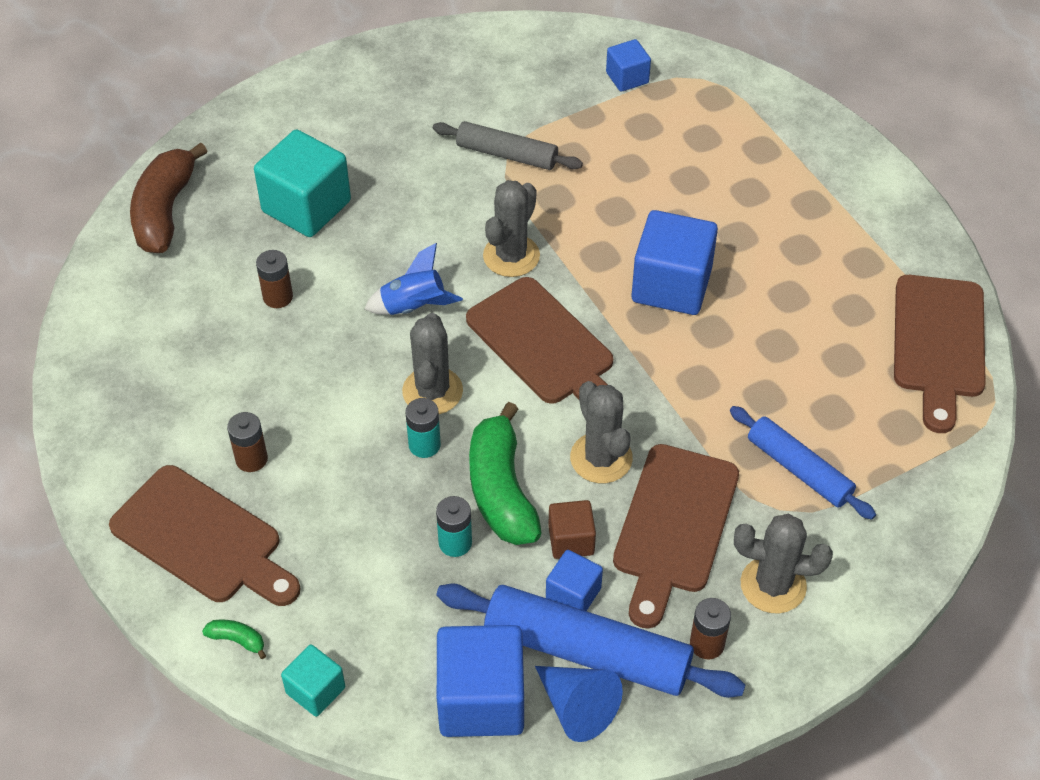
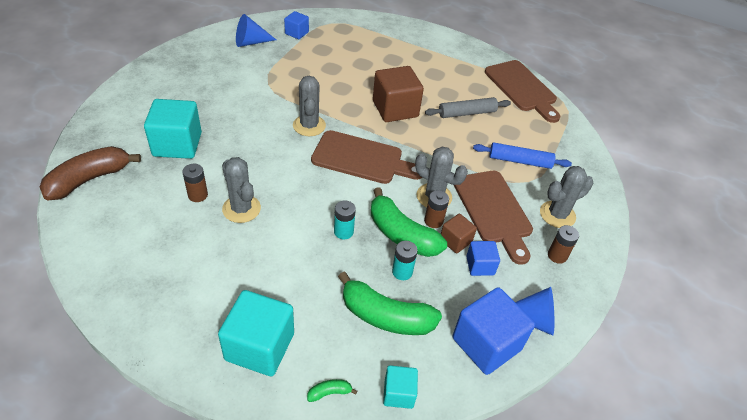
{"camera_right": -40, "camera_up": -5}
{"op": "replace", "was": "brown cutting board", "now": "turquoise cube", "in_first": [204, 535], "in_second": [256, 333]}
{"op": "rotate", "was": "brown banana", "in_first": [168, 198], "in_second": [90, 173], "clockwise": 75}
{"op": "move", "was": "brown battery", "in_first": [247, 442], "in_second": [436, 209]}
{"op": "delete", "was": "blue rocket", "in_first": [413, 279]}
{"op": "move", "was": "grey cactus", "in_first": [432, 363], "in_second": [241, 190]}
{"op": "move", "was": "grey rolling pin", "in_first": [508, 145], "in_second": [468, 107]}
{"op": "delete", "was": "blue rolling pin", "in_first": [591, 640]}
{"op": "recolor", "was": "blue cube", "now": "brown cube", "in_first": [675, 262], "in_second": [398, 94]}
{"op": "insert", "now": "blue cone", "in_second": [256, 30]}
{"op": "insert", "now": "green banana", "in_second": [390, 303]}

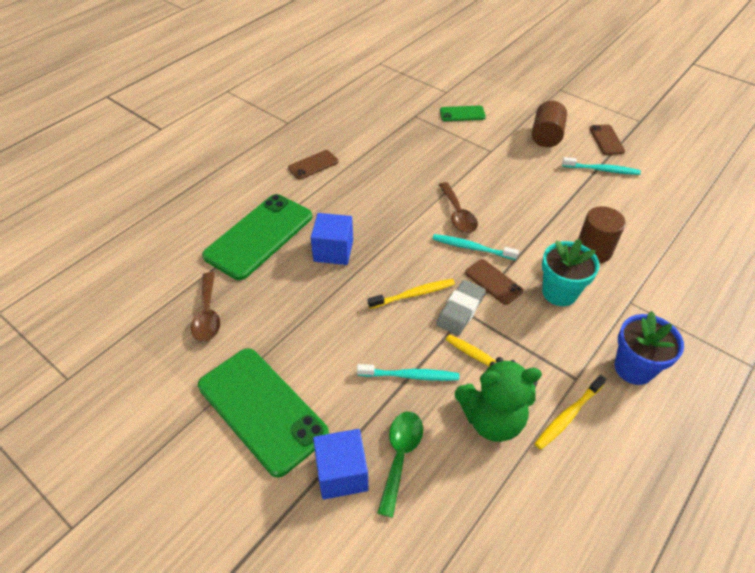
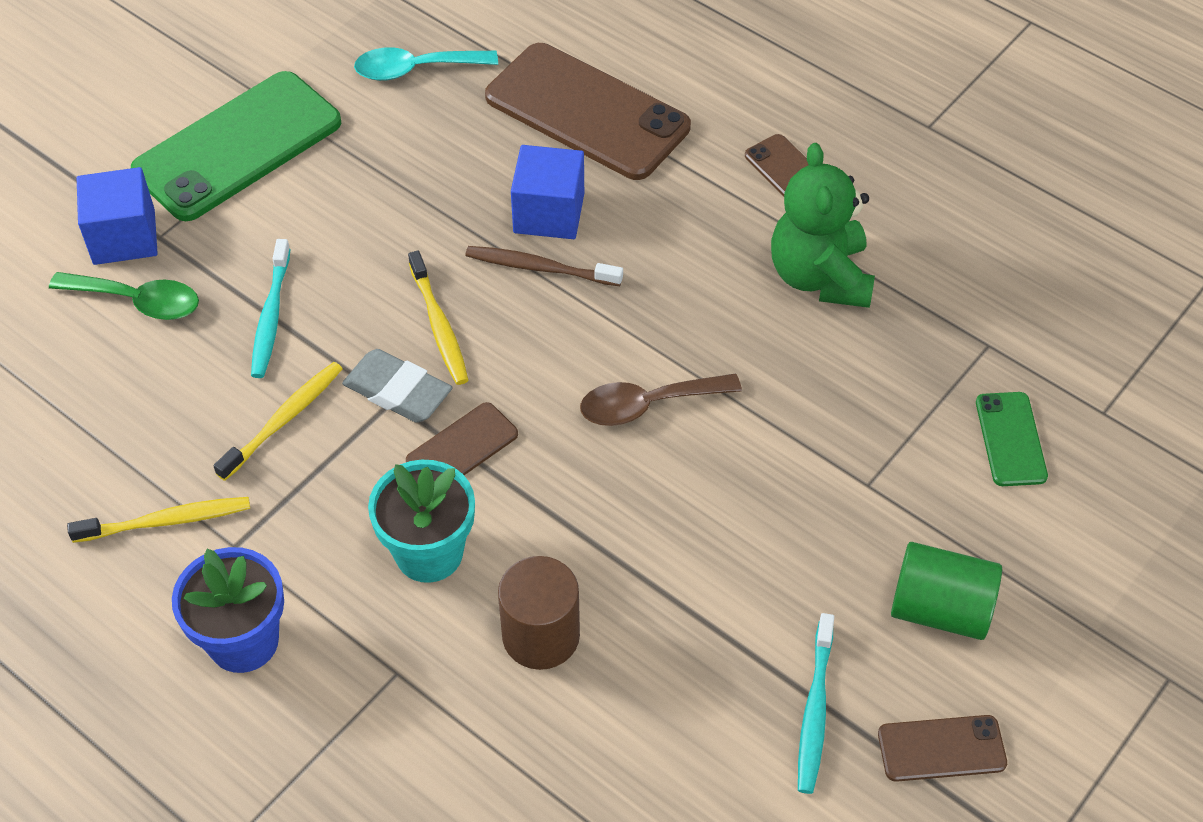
{"camera_right": 90, "camera_up": 5}
{"op": "recolor", "was": "brown spoon", "now": "turquoise spoon", "in_first": [205, 307], "in_second": [426, 64]}
{"op": "recolor", "was": "green phone", "now": "brown phone", "in_first": [257, 237], "in_second": [588, 111]}
{"op": "delete", "was": "turquoise toothbrush", "in_first": [475, 247]}
{"op": "move", "was": "green teddy bear", "in_first": [498, 399], "in_second": [823, 225]}
{"op": "recolor", "was": "brown cylinder", "now": "green cylinder", "in_first": [549, 124], "in_second": [946, 591]}
{"op": "rotate", "was": "yellow toothbrush", "in_first": [570, 412], "in_second": [158, 520], "clockwise": 120}
{"op": "insert", "now": "brown toothbrush", "in_second": [544, 266]}

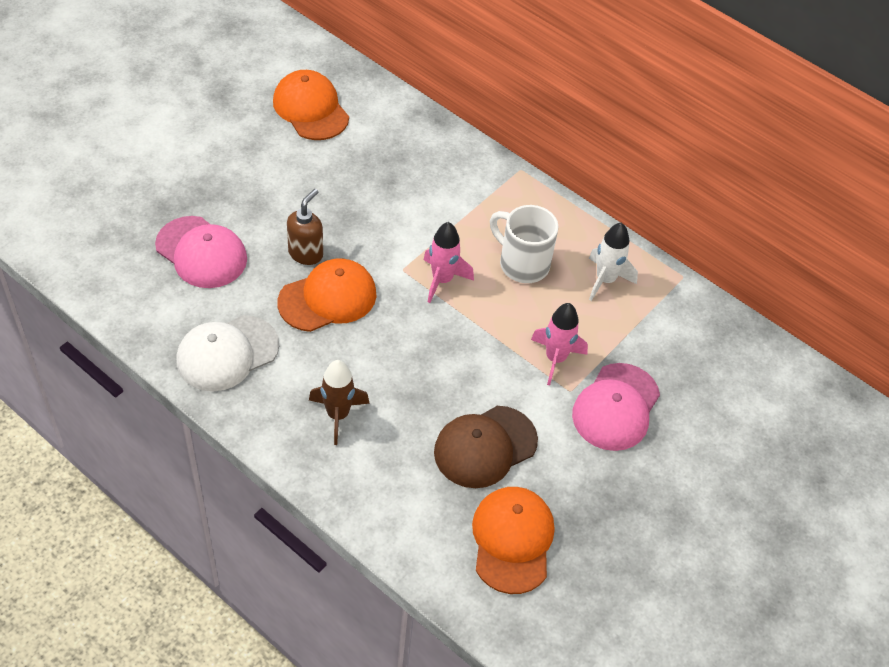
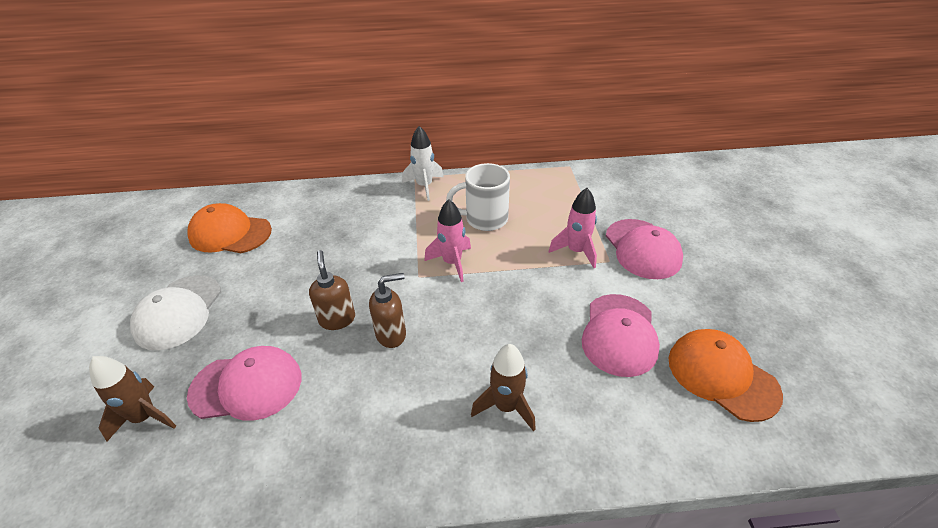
{"camera_right": -40, "camera_up": -10}
{"op": "move", "was": "white cap", "in_first": [227, 353], "in_second": [175, 312]}
{"op": "replace", "was": "orange cap", "now": "brown soap dispenser", "in_first": [327, 295], "in_second": [387, 310]}
{"op": "recolor", "was": "brown cap", "now": "pink cap", "in_first": [486, 447], "in_second": [621, 335]}
{"op": "move", "was": "white rocket", "in_first": [613, 262], "in_second": [422, 163]}
{"op": "insert", "now": "brown rocket", "in_second": [132, 398]}

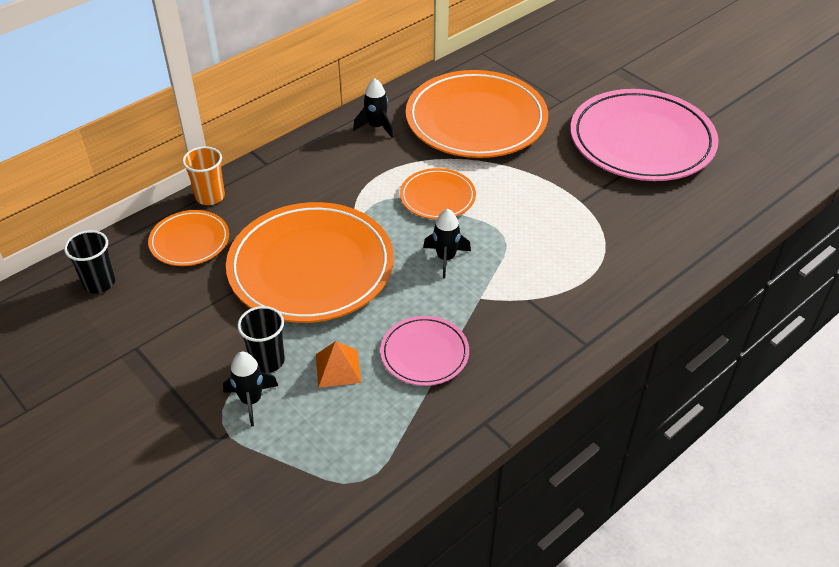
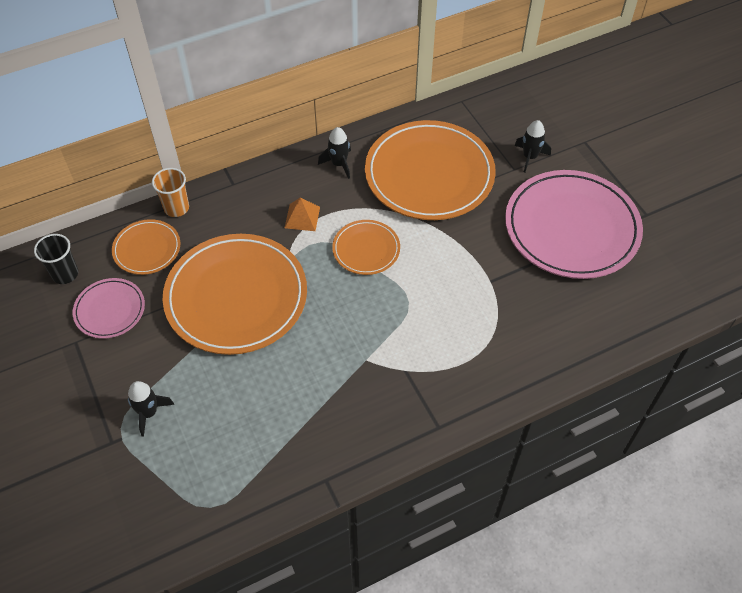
{"camera_right": 15, "camera_up": 10}
{"op": "delete", "was": "black cup", "in_first": [261, 339]}
{"op": "move", "was": "orange pyramid", "in_first": [338, 364], "in_second": [302, 214]}
{"op": "move", "was": "pink plate", "in_first": [424, 351], "in_second": [109, 308]}
{"op": "move", "was": "black rocket", "in_first": [447, 243], "in_second": [532, 146]}

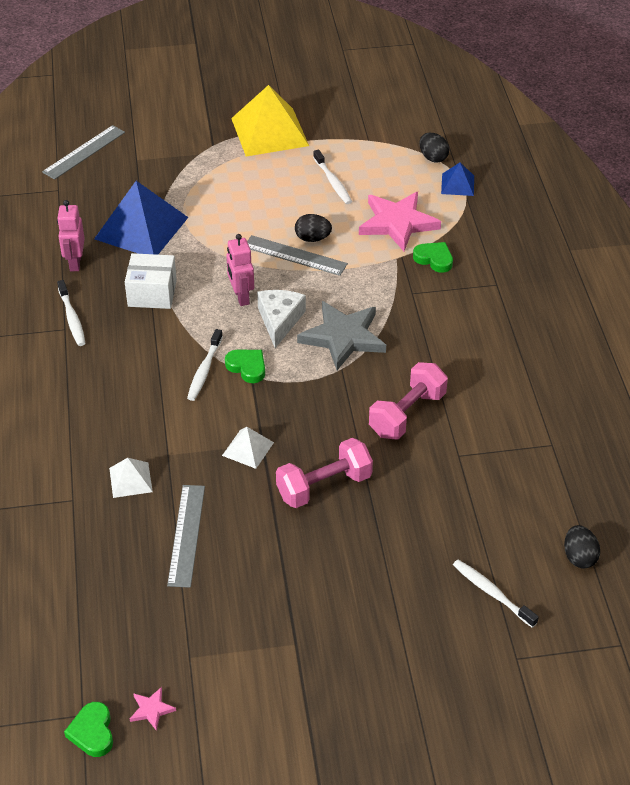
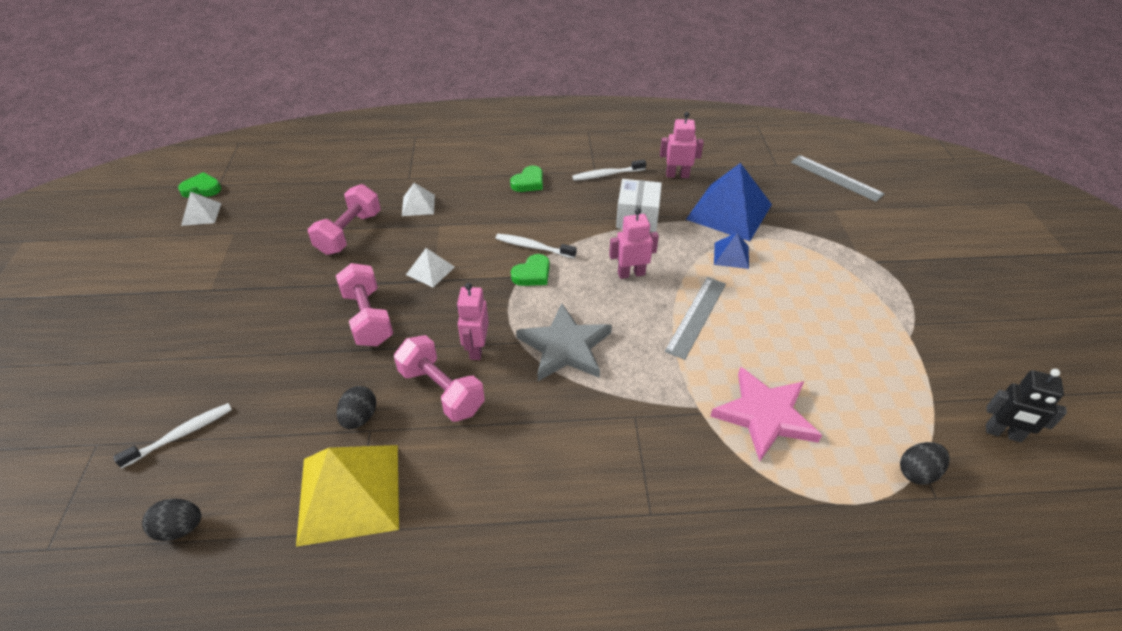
{"camera_right": 95, "camera_up": 0}
{"op": "replace", "was": "pink star", "now": "white pyramid", "in_first": [153, 709], "in_second": [201, 209]}
{"op": "replace", "was": "grey ruler", "now": "pink dumbbell", "in_first": [186, 536], "in_second": [344, 219]}
{"op": "move", "was": "yellow pyramid", "in_first": [270, 120], "in_second": [347, 496]}
{"op": "delete", "was": "white cheese", "in_first": [281, 319]}
{"op": "move", "was": "black egg", "in_first": [313, 228], "in_second": [356, 407]}
{"op": "delete", "was": "white toothbrush", "in_first": [332, 176]}
{"op": "move", "was": "green heart", "in_first": [433, 257], "in_second": [526, 179]}
{"op": "move", "was": "blue pyramid", "in_first": [457, 179], "in_second": [731, 251]}
{"op": "insert", "now": "pink robot", "in_second": [473, 321]}
{"op": "insert", "now": "black robot", "in_second": [1026, 405]}

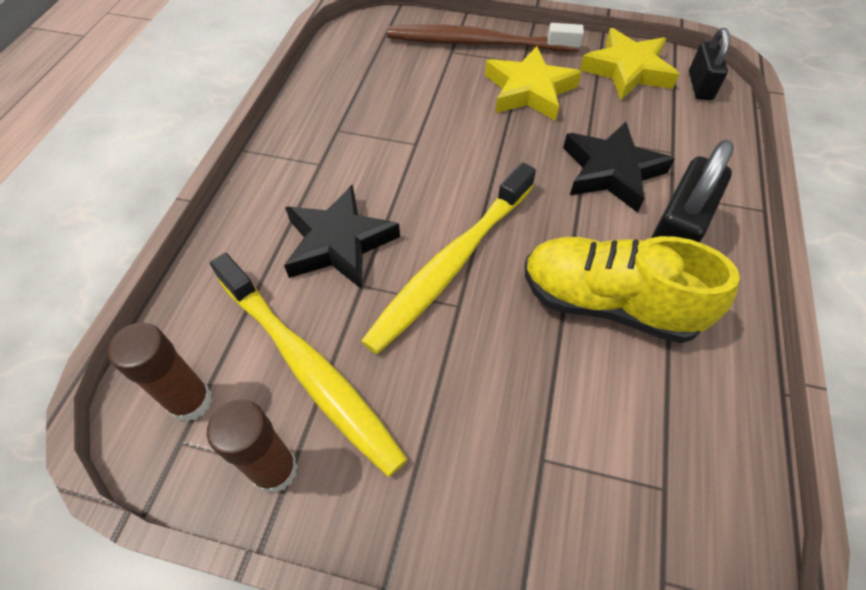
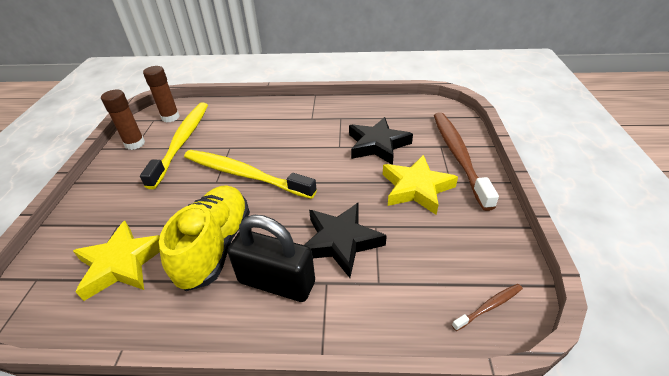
{"camera_right": 80, "camera_up": -15}
{"op": "rotate", "was": "yellow toothbrush", "in_first": [309, 365], "in_second": [174, 146], "clockwise": 150}
{"op": "move", "was": "black star", "in_first": [342, 236], "in_second": [381, 141]}
{"op": "move", "was": "yellow star", "in_first": [629, 64], "in_second": [116, 261]}
{"op": "replace", "was": "black padlock", "now": "brown toothbrush", "in_first": [709, 64], "in_second": [487, 307]}

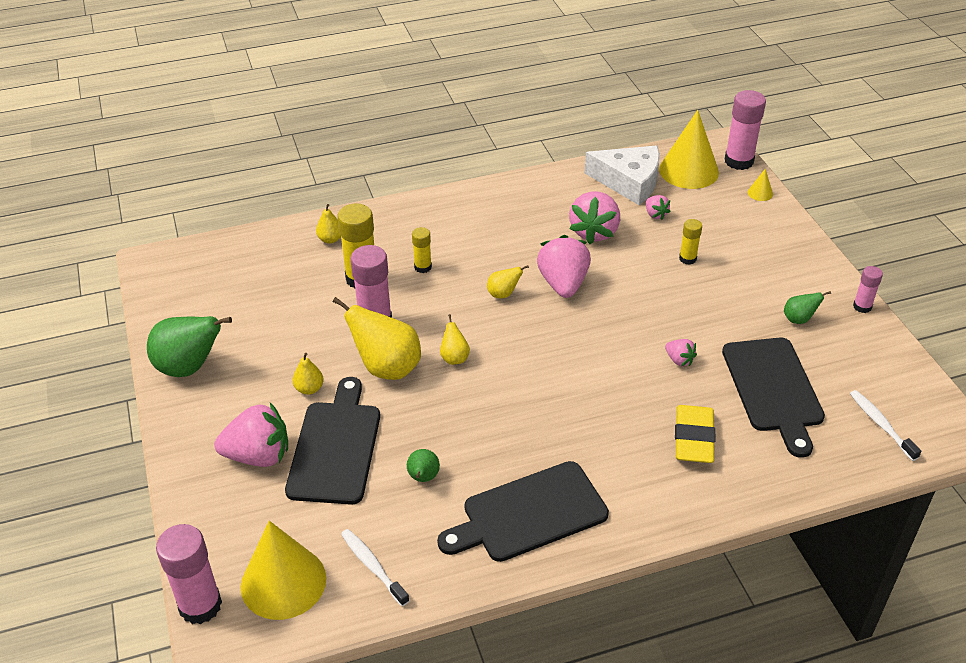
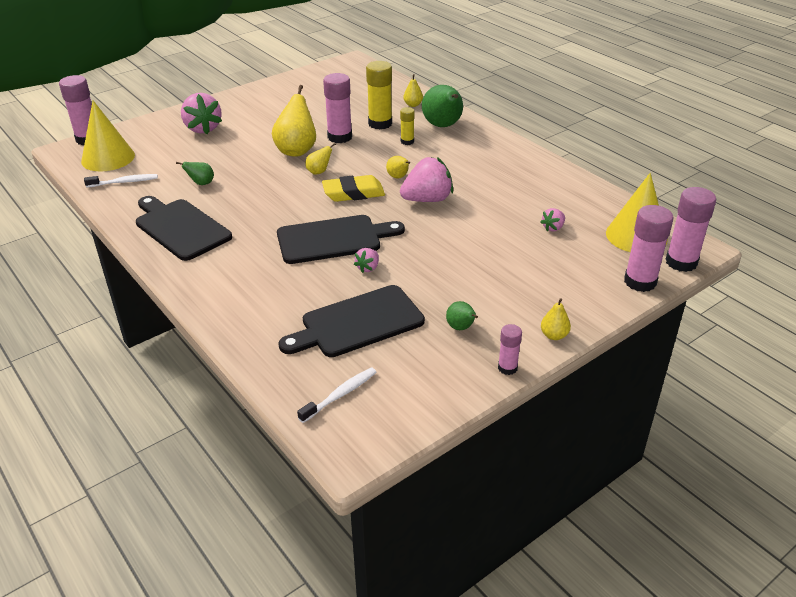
{"camera_right": 70, "camera_up": -5}
{"op": "move", "was": "green pear", "in_first": [189, 346], "in_second": [442, 106]}
{"op": "move", "was": "black cutting board", "in_first": [332, 441], "in_second": [341, 239]}
{"op": "move", "was": "yellow pear", "in_first": [308, 374], "in_second": [556, 319]}
{"op": "rotate", "was": "white toothbrush", "in_first": [375, 567], "in_second": [121, 180], "clockwise": 45}
{"op": "delete", "was": "pink strawberry", "in_first": [594, 218]}
{"op": "delete", "was": "white cheese", "in_first": [622, 175]}
{"op": "move", "was": "yellow eraser", "in_first": [695, 434], "in_second": [353, 188]}
{"op": "delete", "was": "yellow glue stick", "in_first": [690, 242]}
{"op": "replace", "was": "yellow cone", "now": "pink glue stick", "in_first": [760, 185], "in_second": [648, 248]}

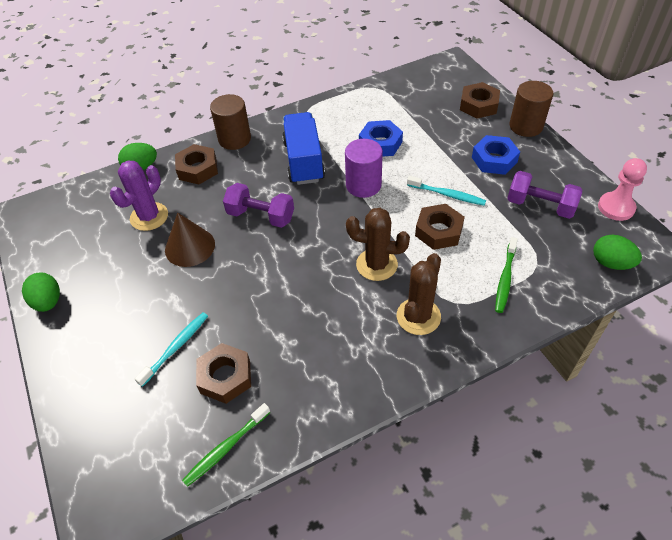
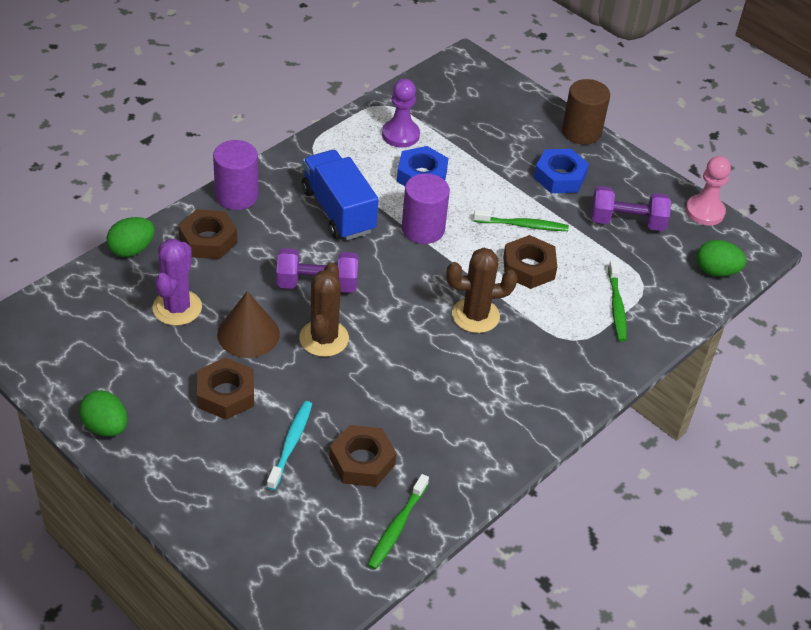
{"camera_right": -25, "camera_up": -5}
{"op": "recolor", "was": "brown cylinder", "now": "purple cylinder", "in_first": [230, 122], "in_second": [236, 175]}
{"op": "move", "was": "brown cactus", "in_first": [419, 294], "in_second": [324, 310]}
{"op": "recolor", "was": "turquoise toothbrush", "now": "green toothbrush", "in_first": [446, 191], "in_second": [521, 220]}
{"op": "move", "was": "brown nut", "in_first": [480, 100], "in_second": [225, 388]}
{"op": "insert", "now": "purple pawn", "in_second": [401, 113]}

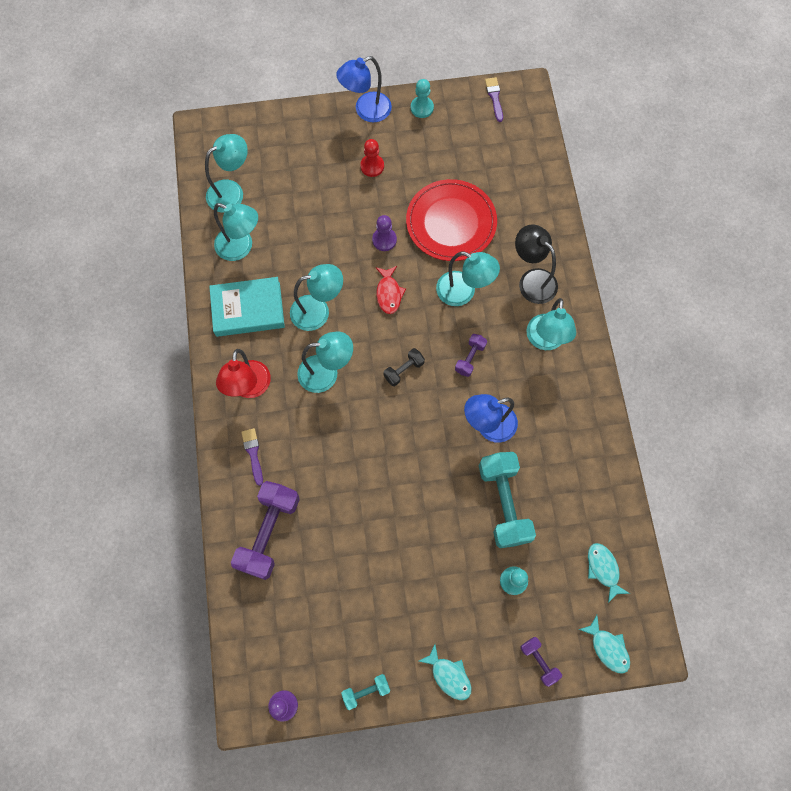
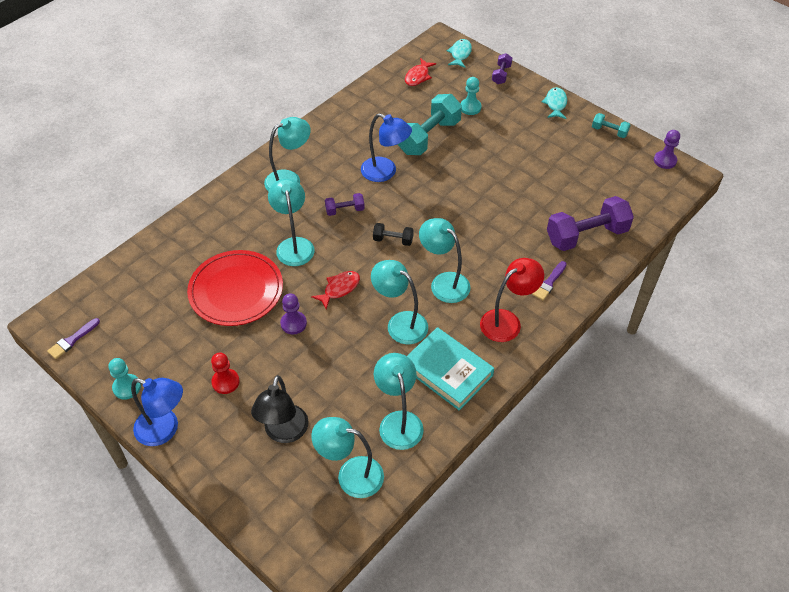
{"camera_right": -130, "camera_up": -20}
{"op": "move", "was": "black lamp", "in_first": [536, 264], "in_second": [280, 409]}
{"op": "recolor", "was": "turquoise fish", "now": "red fish", "in_first": [609, 573], "in_second": [420, 72]}

